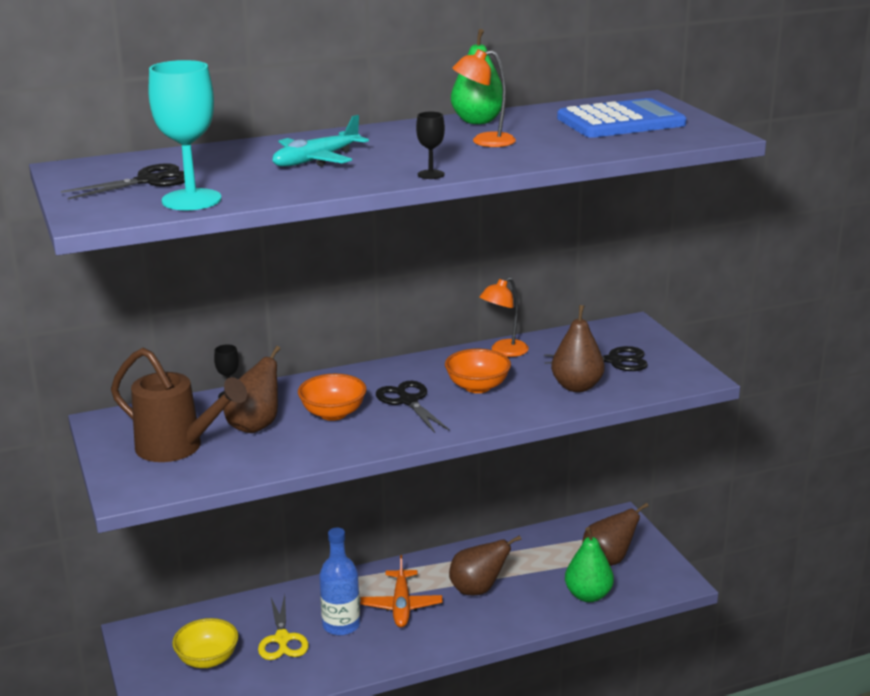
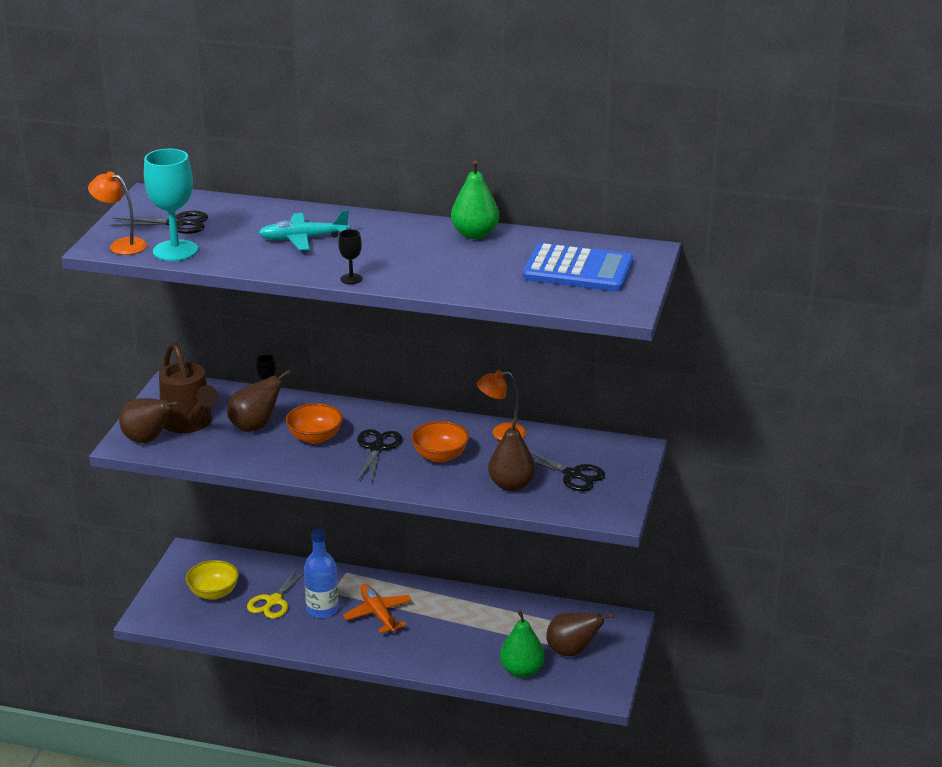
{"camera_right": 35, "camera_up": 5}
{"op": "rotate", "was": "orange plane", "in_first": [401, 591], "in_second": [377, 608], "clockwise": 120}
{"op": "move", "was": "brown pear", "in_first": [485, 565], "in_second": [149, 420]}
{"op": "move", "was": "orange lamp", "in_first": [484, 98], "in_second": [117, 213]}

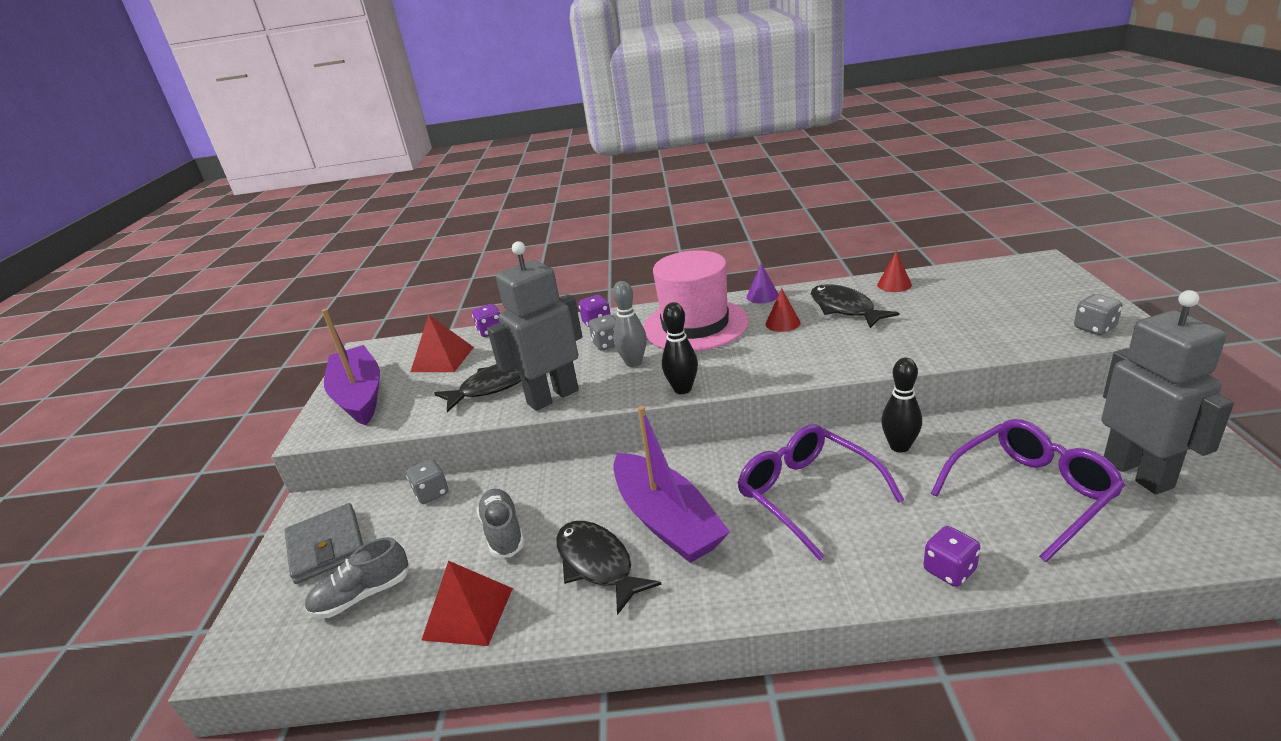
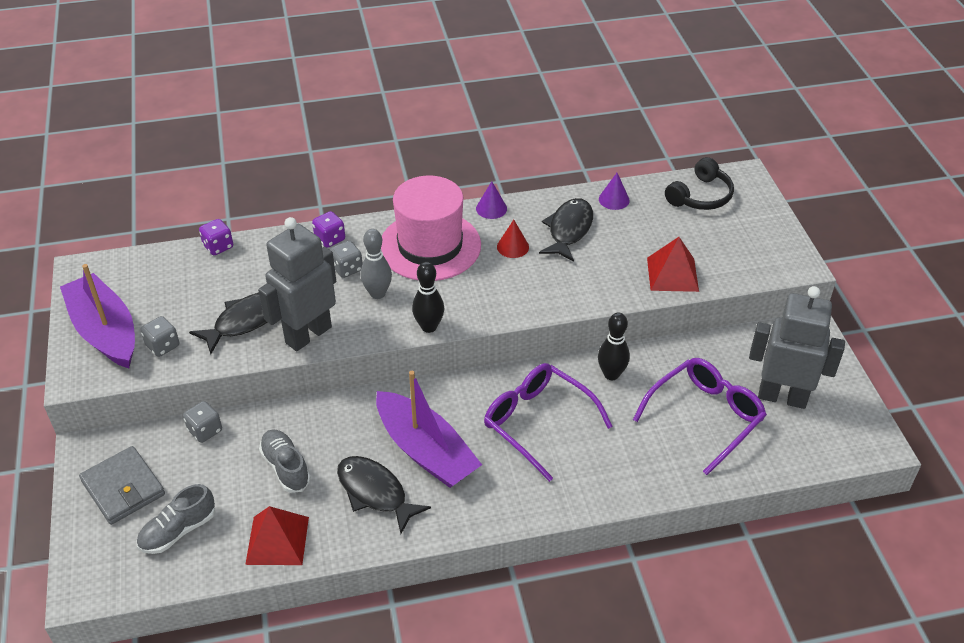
{"camera_right": -15, "camera_up": 15}
{"op": "move", "was": "red pyramid", "in_first": [442, 343], "in_second": [673, 264]}
{"op": "rotate", "was": "black fish", "in_first": [855, 306], "in_second": [566, 230], "clockwise": 60}
{"op": "recolor", "was": "red cone", "now": "purple cone", "in_first": [894, 271], "in_second": [614, 191]}
{"op": "delete", "was": "purple dice", "in_first": [951, 556]}
{"op": "move", "was": "grey dice", "in_first": [1098, 314], "in_second": [160, 336]}
{"op": "rotate", "was": "grey robot", "in_first": [1167, 392], "in_second": [797, 347], "clockwise": -45}
{"op": "insert", "now": "black headphones", "in_second": [699, 183]}

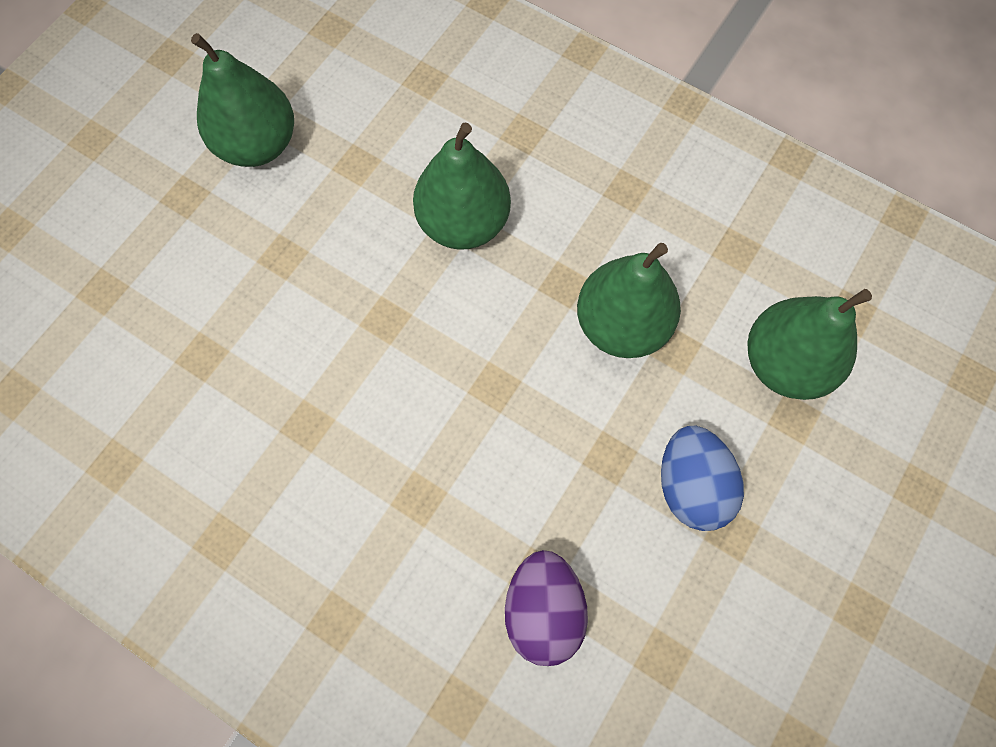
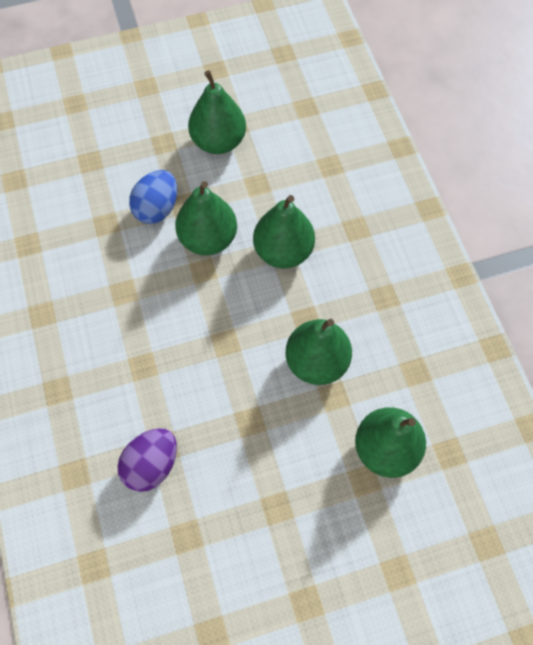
{"camera_right": 40, "camera_up": -5}
{"op": "move", "was": "blue egg", "in_first": [702, 478], "in_second": [153, 197]}
{"op": "insert", "now": "green pear", "in_second": [206, 218]}

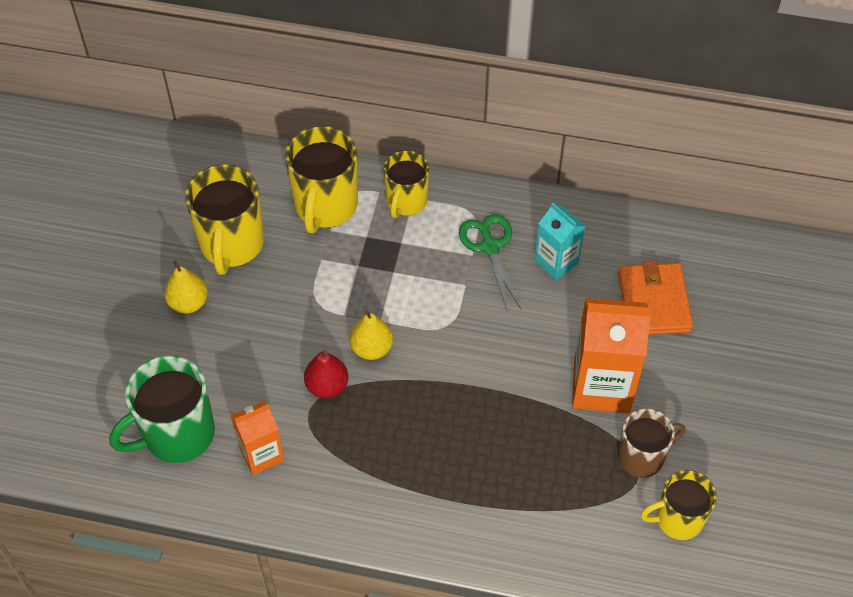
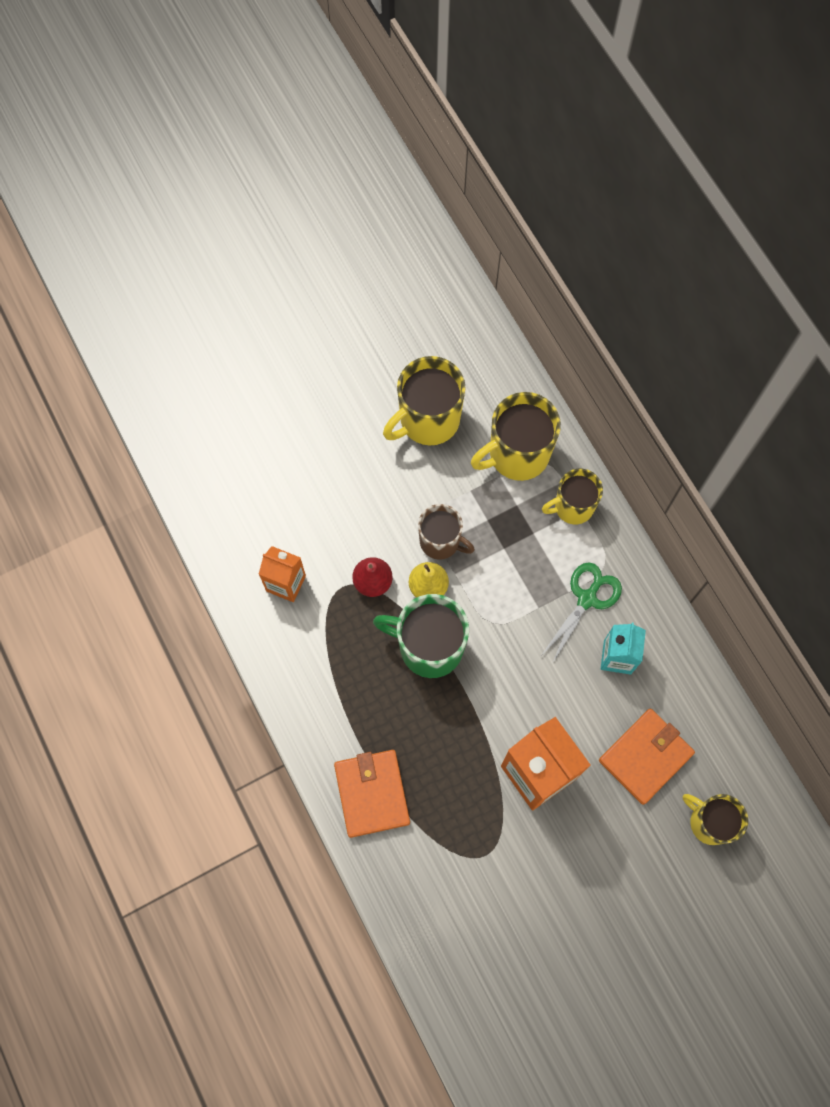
{"camera_right": 50, "camera_up": 15}
{"op": "move", "was": "green mug", "in_first": [162, 409], "in_second": [421, 636]}
{"op": "delete", "was": "yellow pear", "in_first": [186, 287]}
{"op": "move", "was": "brown mug", "in_first": [651, 443], "in_second": [446, 532]}
{"op": "move", "was": "yellow mug", "in_first": [679, 505], "in_second": [715, 819]}
{"op": "insert", "now": "orange wallet", "in_second": [372, 794]}

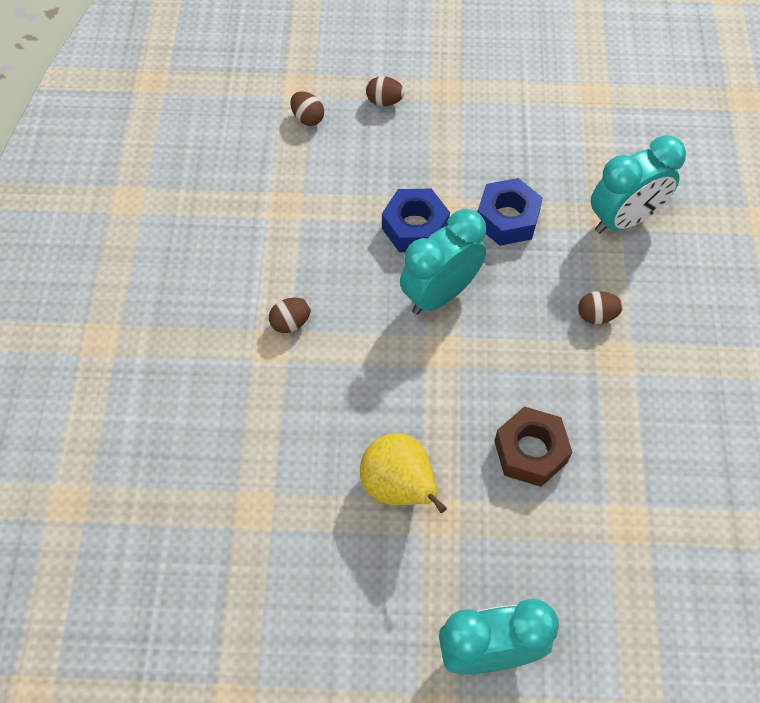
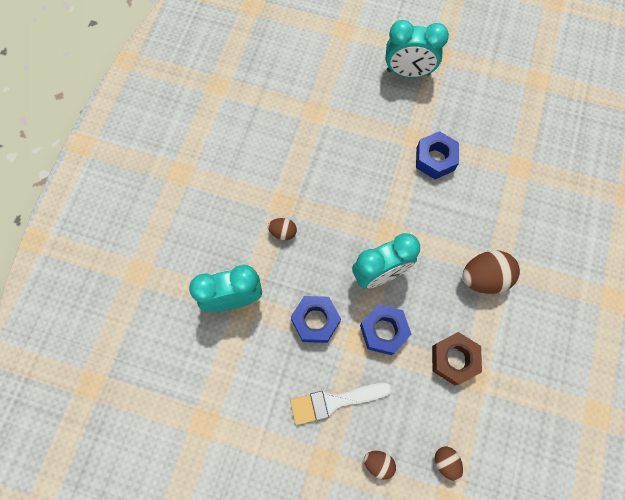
{"camera_right": -165, "camera_up": 10}
{"op": "resize", "was": "brown egg", "in_first": [290, 315], "in_second": [491, 272], "ratio": 1.87}
{"op": "replace", "was": "yellow pear", "now": "blue nut", "in_first": [403, 473], "in_second": [437, 155]}
{"op": "move", "was": "brown nut", "in_first": [533, 446], "in_second": [457, 358]}
{"op": "insert", "now": "white brush", "in_second": [341, 404]}

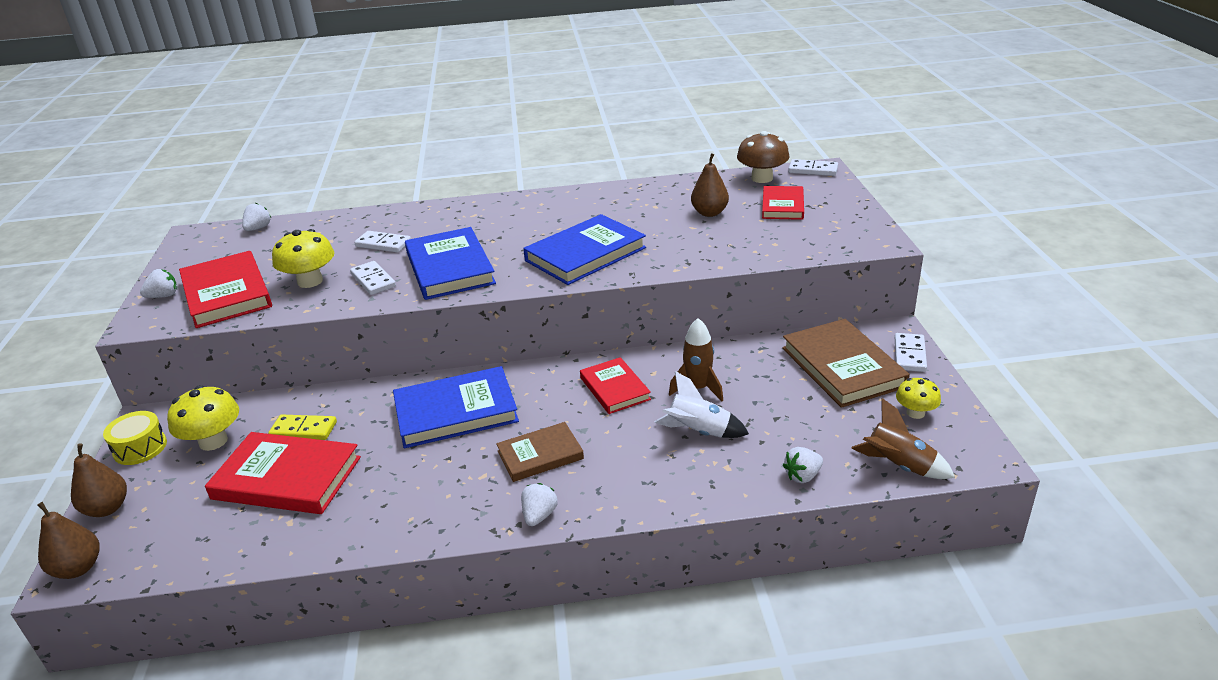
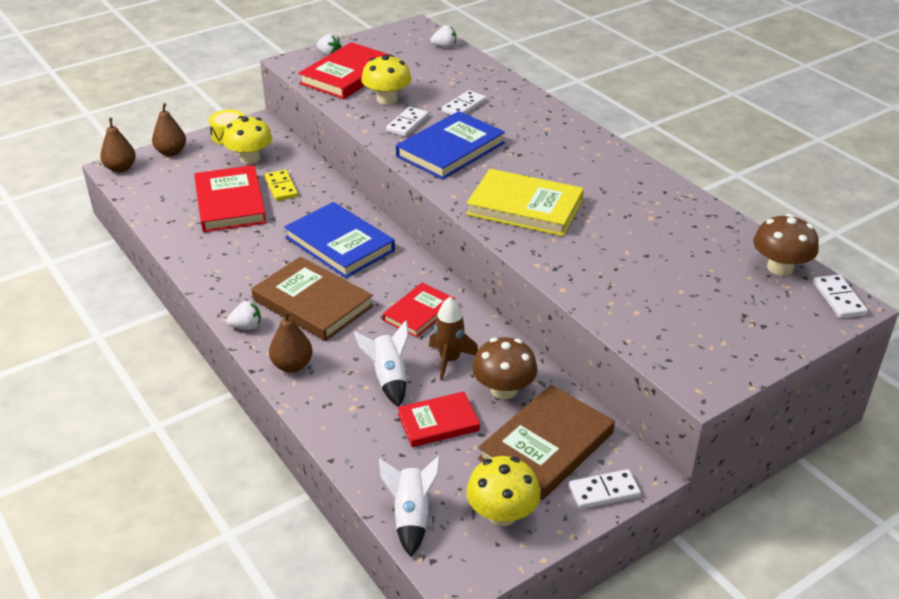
{"camera_right": 60, "camera_up": 5}
{"op": "rotate", "was": "white domino", "in_first": [382, 241], "in_second": [463, 102], "clockwise": 45}
{"op": "resize", "was": "brown book", "in_first": [540, 452], "in_second": [313, 299], "ratio": 1.63}
{"op": "recolor", "was": "blue book", "now": "yellow book", "in_first": [584, 249], "in_second": [525, 202]}
{"op": "move", "was": "brown pear", "in_first": [710, 185], "in_second": [291, 341]}
{"op": "move", "was": "red book", "in_first": [783, 203], "in_second": [439, 419]}
{"op": "delete", "was": "white strawberry", "in_first": [803, 465]}
{"op": "recolor", "was": "brown rocket", "now": "white rocket", "in_first": [903, 438], "in_second": [410, 506]}
{"op": "resize", "was": "yellow mushroom", "in_first": [918, 398], "in_second": [503, 491], "ratio": 1.59}
{"op": "insert", "now": "brown mushroom", "in_second": [505, 368]}

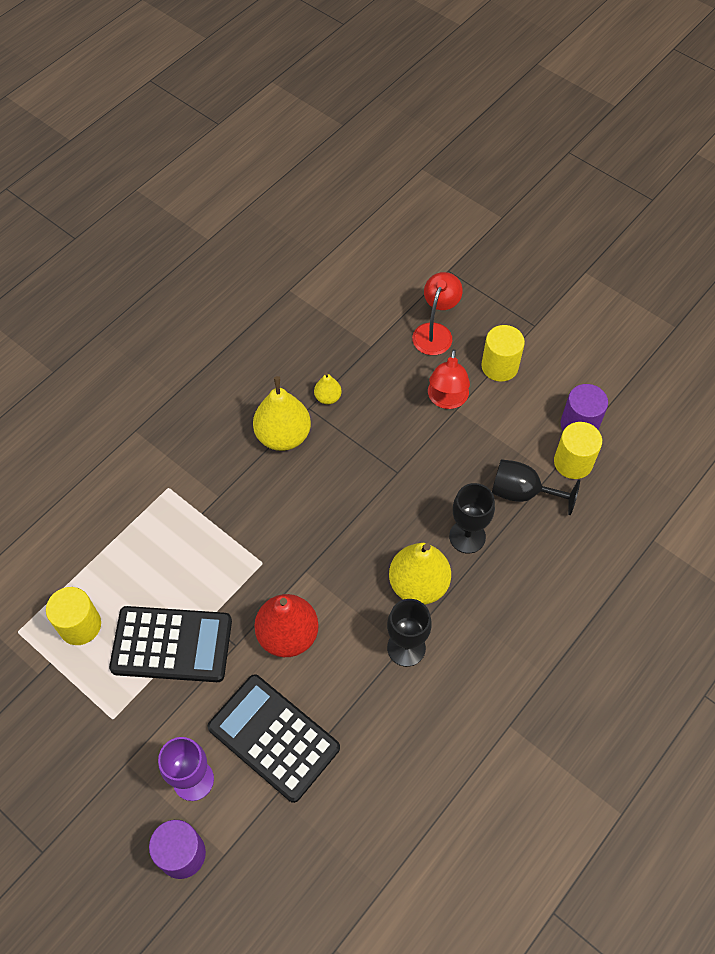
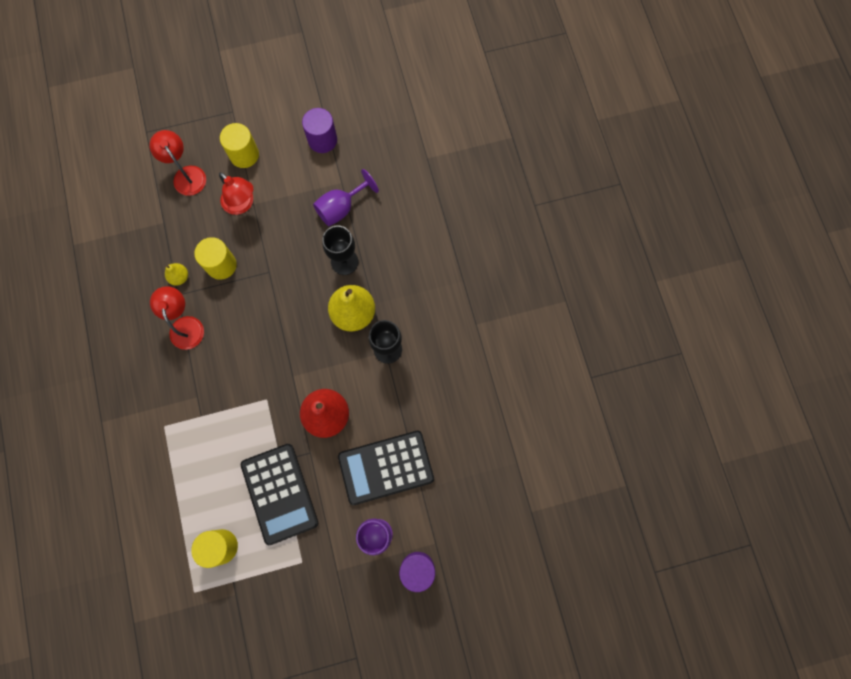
{"camera_right": -55, "camera_up": 15}
{"op": "rotate", "was": "black calculator", "in_first": [170, 644], "in_second": [279, 494], "clockwise": 120}
{"op": "replace", "was": "yellow pear", "now": "red lamp", "in_first": [282, 413], "in_second": [177, 318]}
{"op": "recolor", "was": "black goblet", "now": "purple goblet", "in_first": [536, 487], "in_second": [346, 197]}
{"op": "move", "was": "yellow cylinder", "in_first": [578, 450], "in_second": [215, 258]}

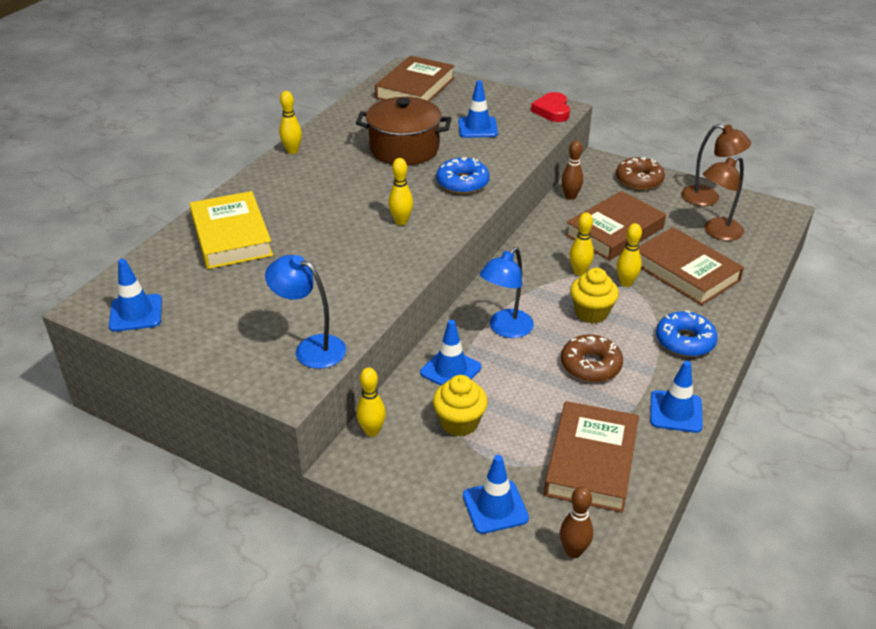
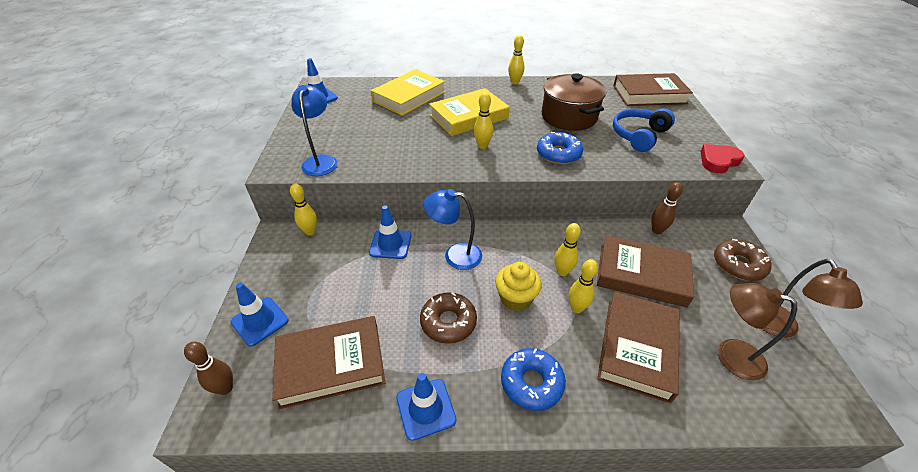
{"camera_right": 60, "camera_up": 5}
{"op": "delete", "was": "yellow cupcake", "in_first": [460, 406]}
{"op": "replace", "was": "blue traffic cone", "now": "blue headphones", "in_first": [478, 109], "in_second": [644, 130]}
{"op": "insert", "now": "yellow book", "in_second": [469, 112]}

